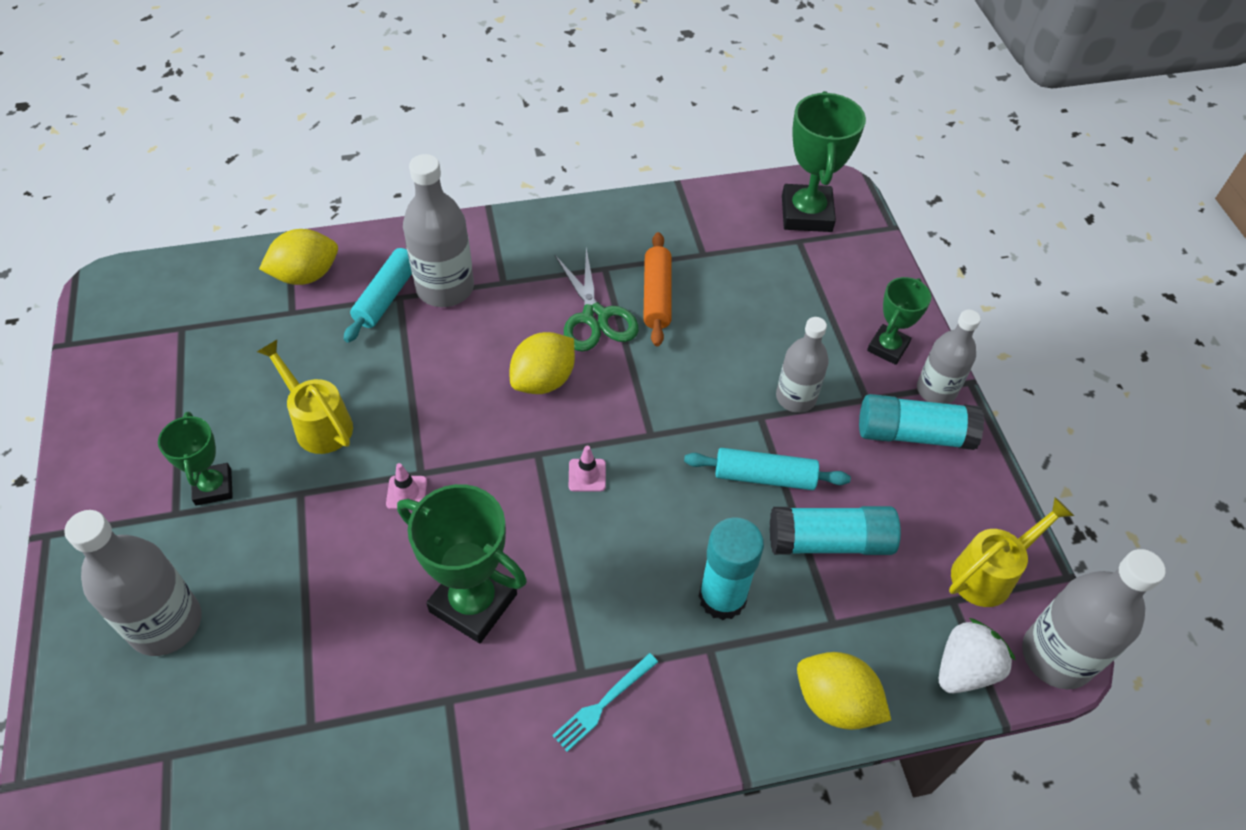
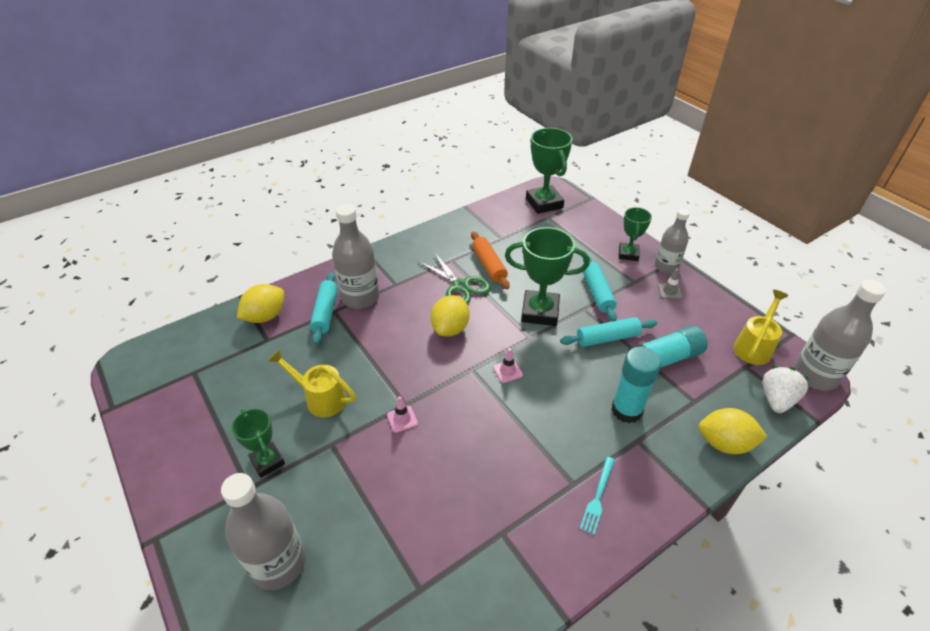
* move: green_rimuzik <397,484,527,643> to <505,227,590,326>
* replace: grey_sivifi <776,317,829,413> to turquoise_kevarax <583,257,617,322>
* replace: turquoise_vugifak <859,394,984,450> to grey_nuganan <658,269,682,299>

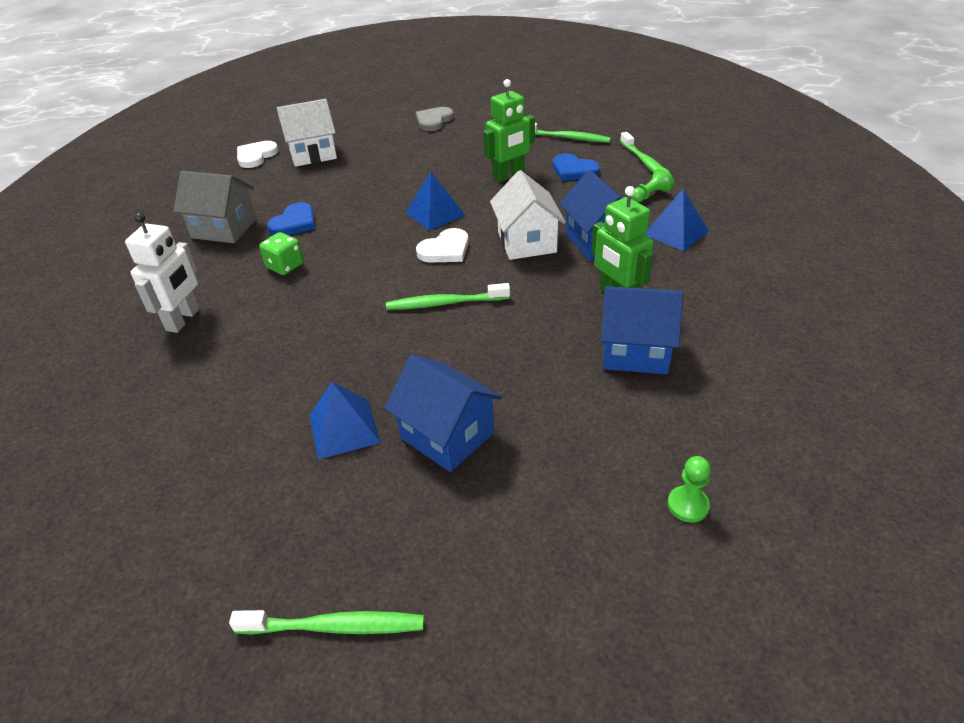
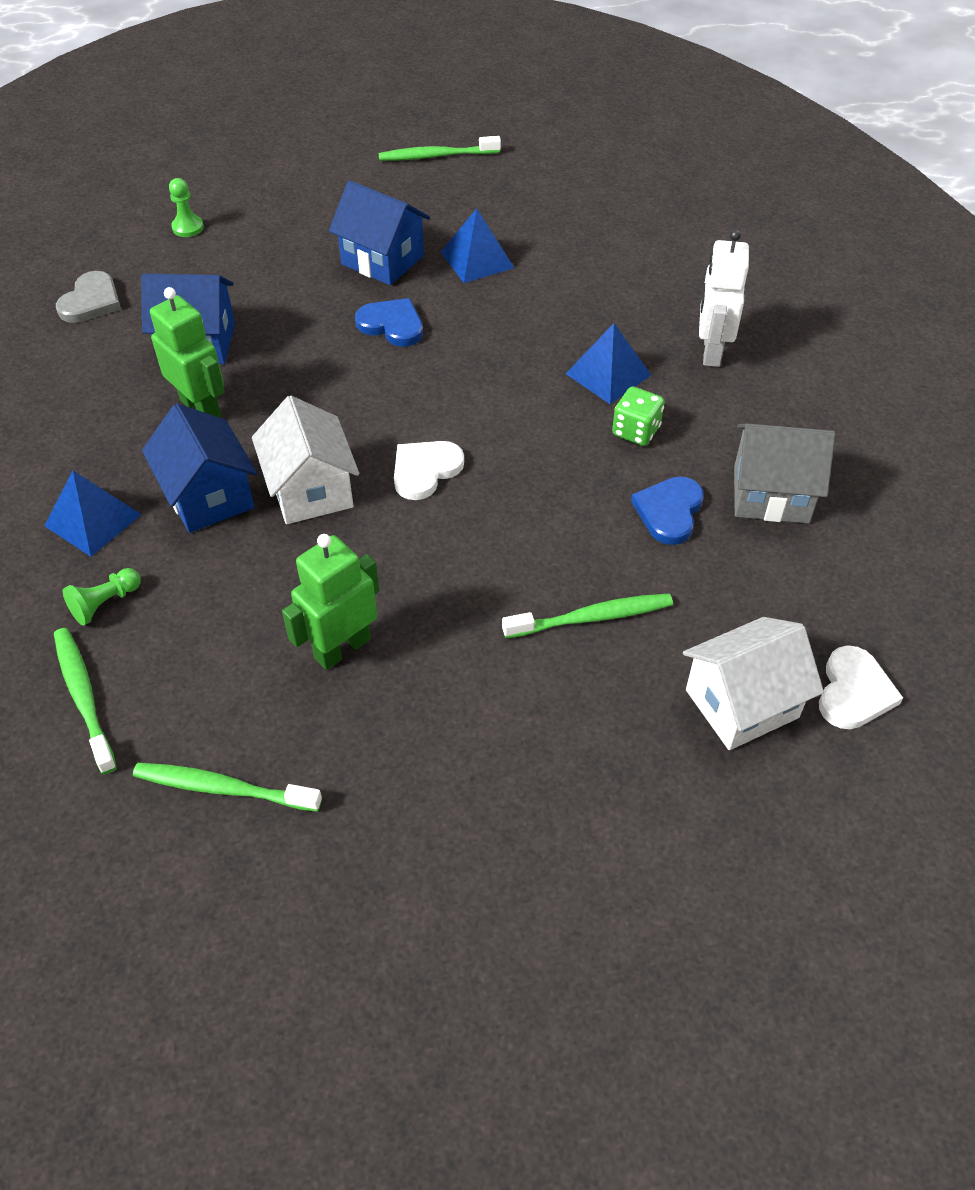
* move: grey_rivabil <416,107,454,131> to <56,271,121,323>
* move: blue_rivabil <553,153,600,181> to <355,298,423,347>
* move: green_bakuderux <386,283,510,310> to <502,593,673,638>
* move: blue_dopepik <405,172,465,230> to <566,323,651,404>

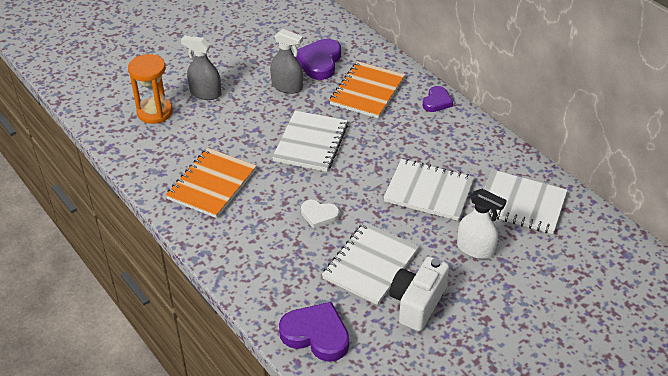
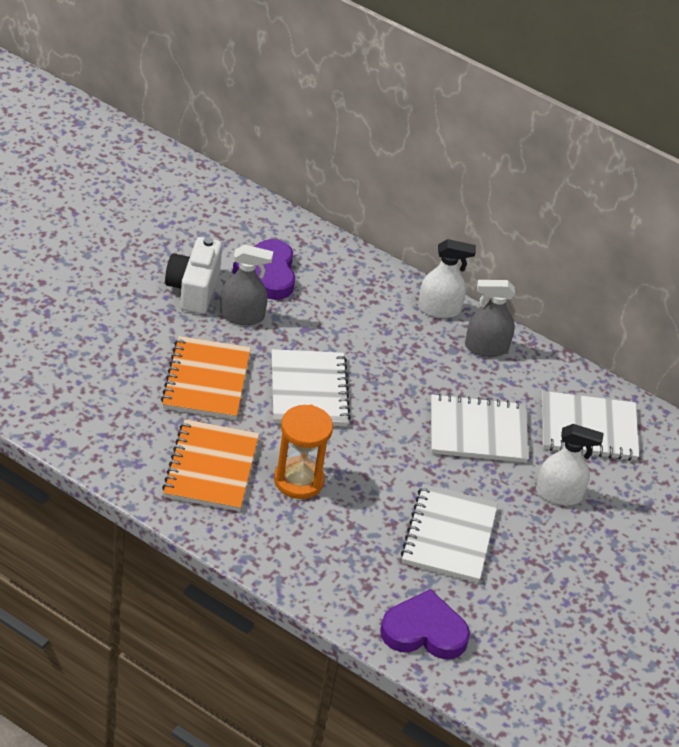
* move: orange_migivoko <329,61,405,118> to <161,336,251,420>
* move: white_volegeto <389,256,449,331> to <165,237,222,314>
* move: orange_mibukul <128,54,173,124> to <274,405,333,499>
* replace: purple_rivabil <422,86,453,112> to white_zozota <418,239,476,318>
* move: grey_zozota <181,36,221,100> to <465,280,515,357>
* delete: white_rivabil <301,200,339,229>

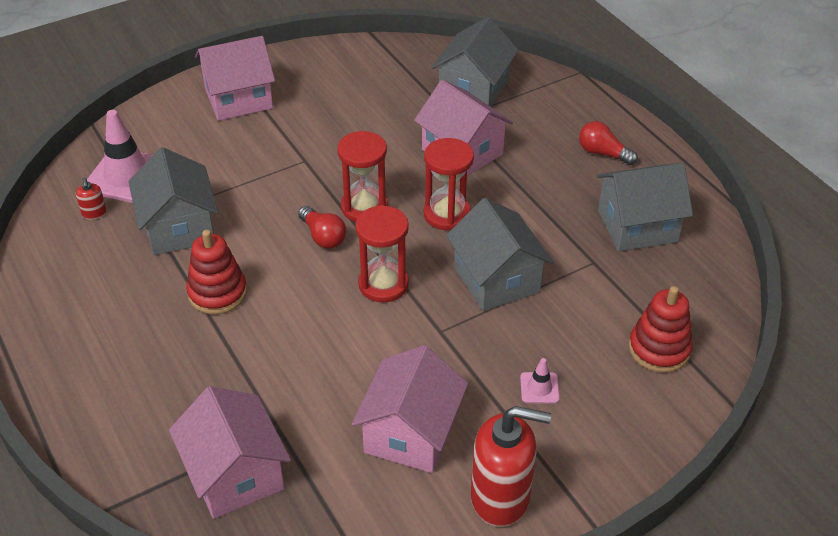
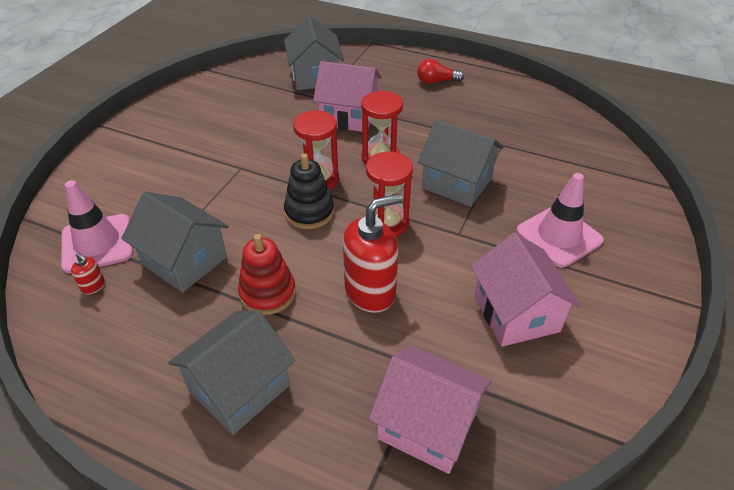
* move: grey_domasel <597,163,693,251> to <168,310,295,435>
* replace: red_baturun <298,206,346,249> to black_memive <284,154,334,229>
* move: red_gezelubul <471,406,551,527> to <343,193,403,313>
* resize: pink_nuganan <520,358,560,404> = <516,173,604,267> x2.15
* delete: pink_domasel <195,36,275,121>
* delete: red_memive <629,286,693,373>

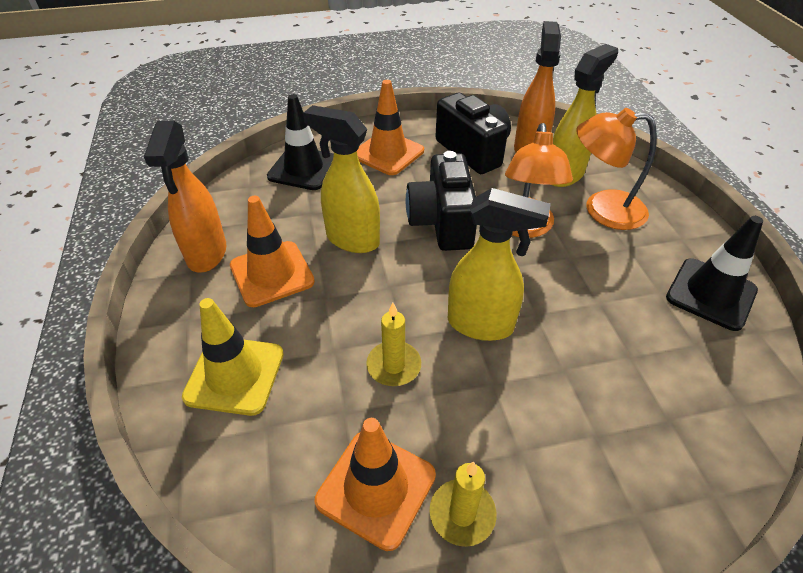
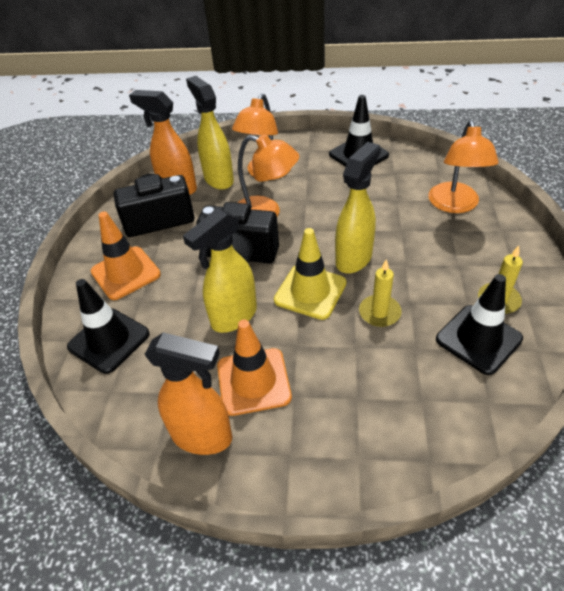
* move: yellow_nuganan <182,298,284,416> to <274,228,347,320>
* insert: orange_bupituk <428,120,499,213>
* recolor: orange_nuganan <315,418,436,551> to black_nuganan <436,274,523,375>

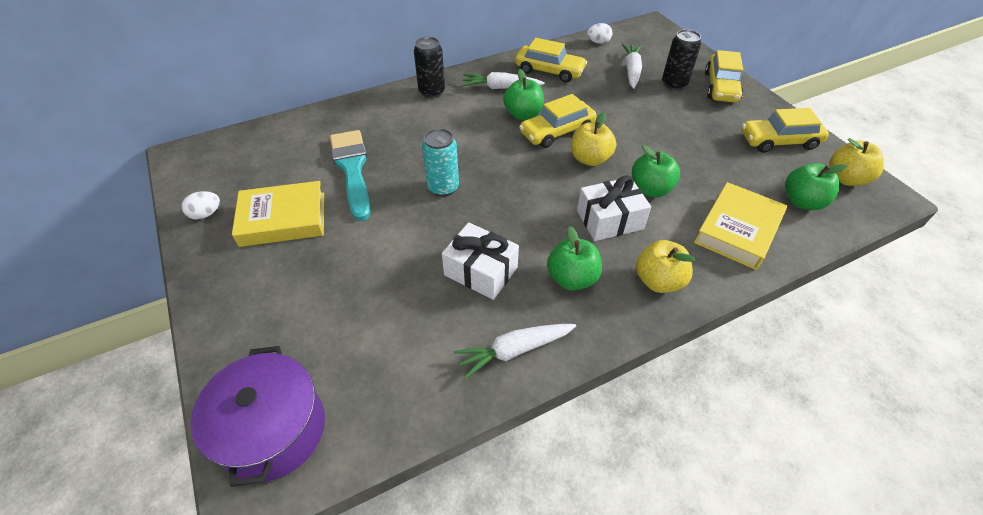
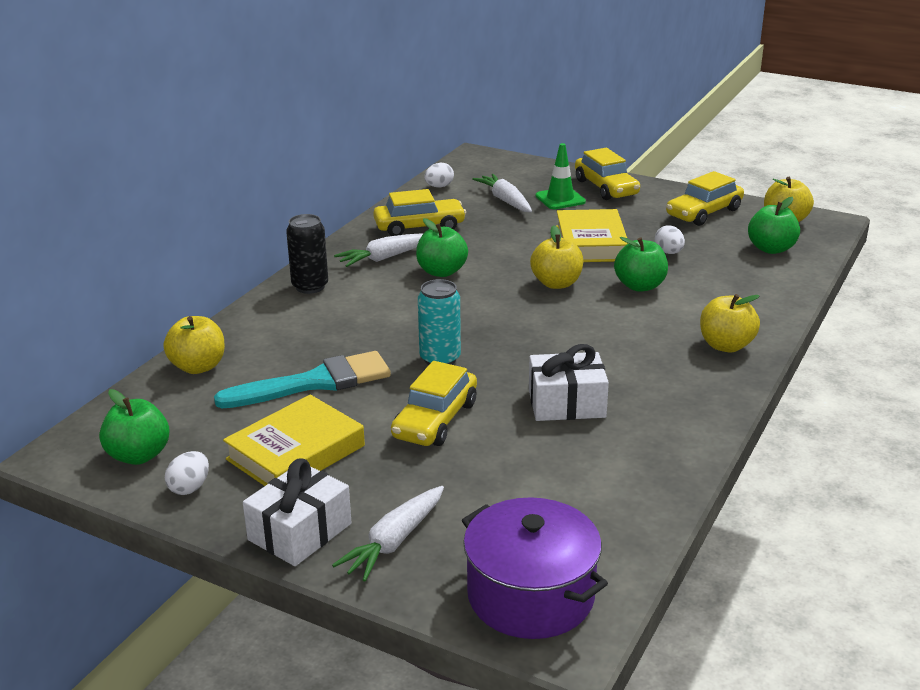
* move: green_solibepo <547,226,602,290> to <99,389,170,465>
* insert: yellow_solibepo <164,316,225,374>
* rotate: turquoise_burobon <330,130,371,221> = <214,351,391,408> 120 degrees clockwise
* move: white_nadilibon <577,175,651,241> to <243,458,352,566>
* move: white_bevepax <454,324,576,379> to <332,486,444,582>
* move: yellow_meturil <519,94,597,148> to <391,361,477,446>
* replace: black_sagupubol <662,29,701,90> to green_nuganan <536,143,586,209>
* move: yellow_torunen <694,182,787,270> to <556,209,628,262>
* insert: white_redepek <655,225,685,254>

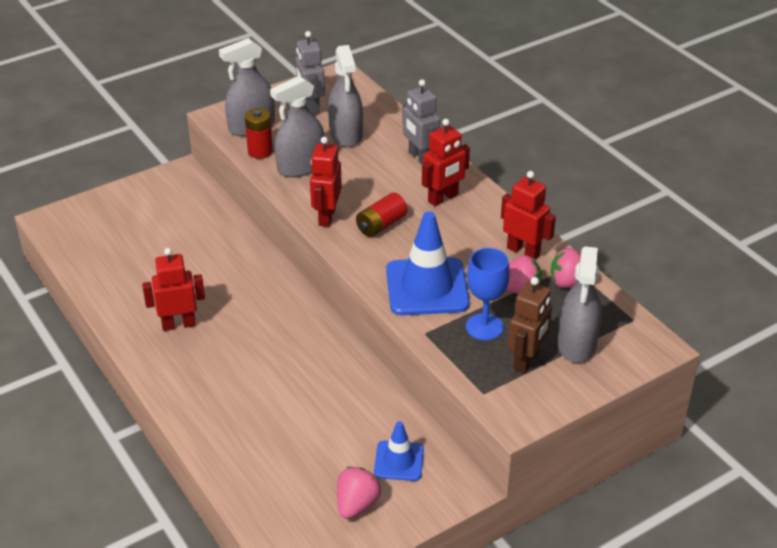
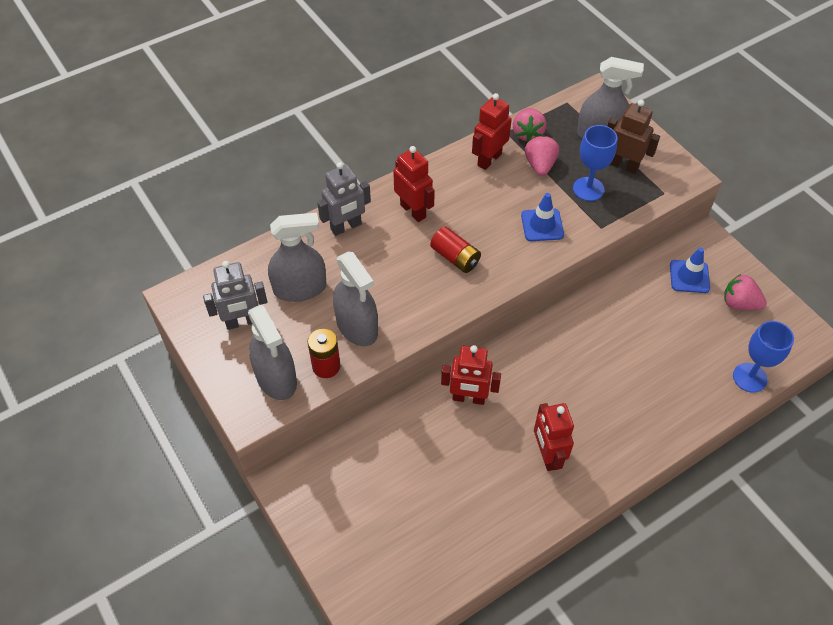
* move: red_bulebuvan <310,137,342,227> to <441,345,501,405>
* resize: blue_nuganan <386,211,470,315> = <521,193,564,241> x0.56
* insert: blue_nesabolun <733,321,794,393>

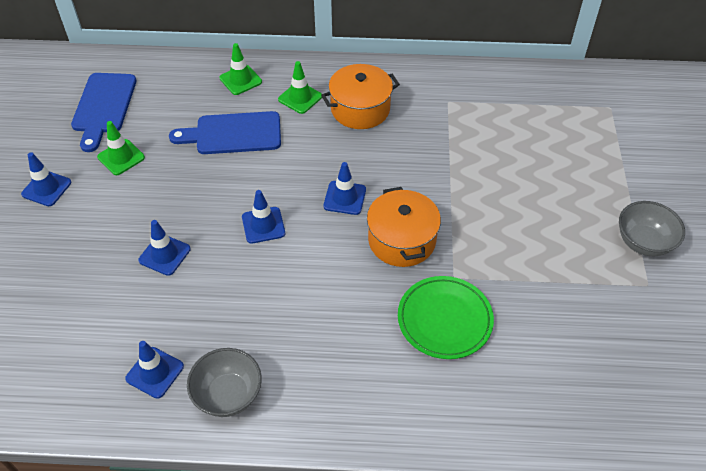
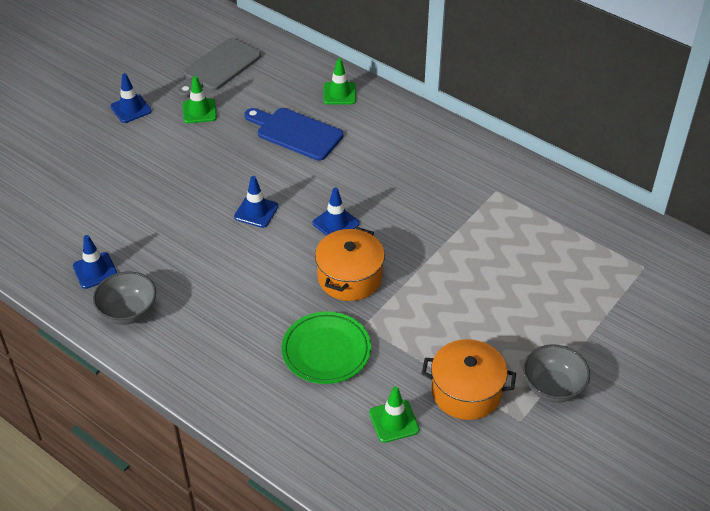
* recolor: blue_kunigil <71,73,136,152> to grey_kunigil <177,38,261,97>
* move: green_nuganan <278,61,322,114> to <369,387,419,443>
* move: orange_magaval <321,64,400,129> to <421,339,516,420>
* delete: blue_nuganan <138,220,191,276>

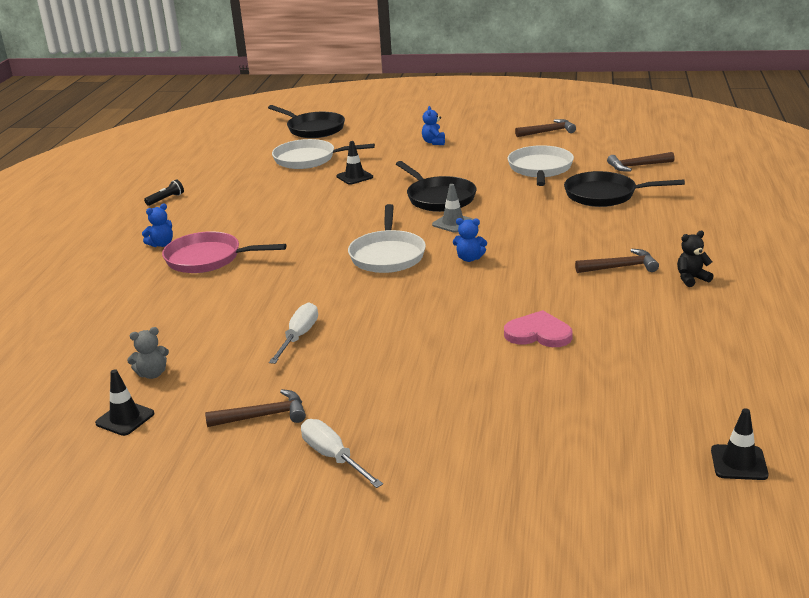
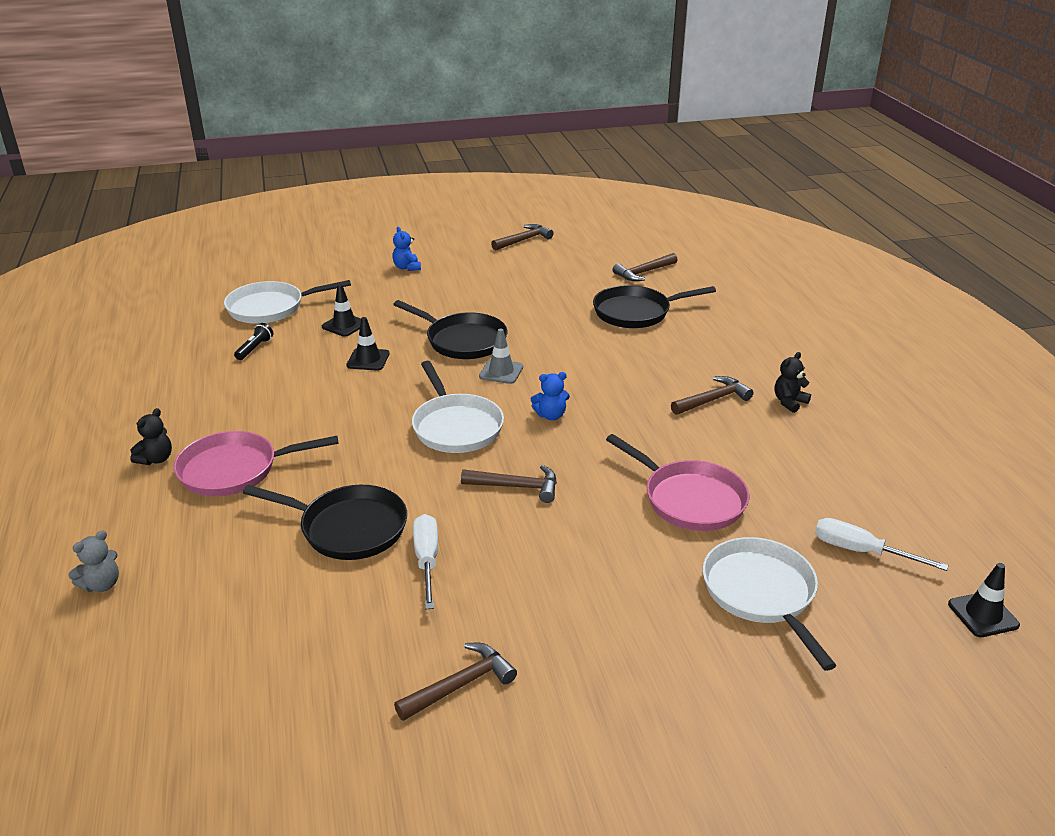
* move: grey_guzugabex <127,327,169,379> to <68,531,119,592>
* recolor: blue_guzugabex <142,203,173,247> to black_guzugabex <130,408,172,465>
* move: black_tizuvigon <144,180,184,206> to <234,323,273,360>
* move: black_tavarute <268,105,345,138> to <243,485,407,560>
* move: black_nuganan <95,369,154,436> to <346,317,390,371>
* insert: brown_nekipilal <461,465,557,503>
* replace: pink_rivabil <504,310,573,347> to pink_tavarute <606,434,749,531>
* move: white_tavarute <508,145,574,186> to <703,537,837,671>
* move: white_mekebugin <301,419,383,488> to <815,518,949,571>

